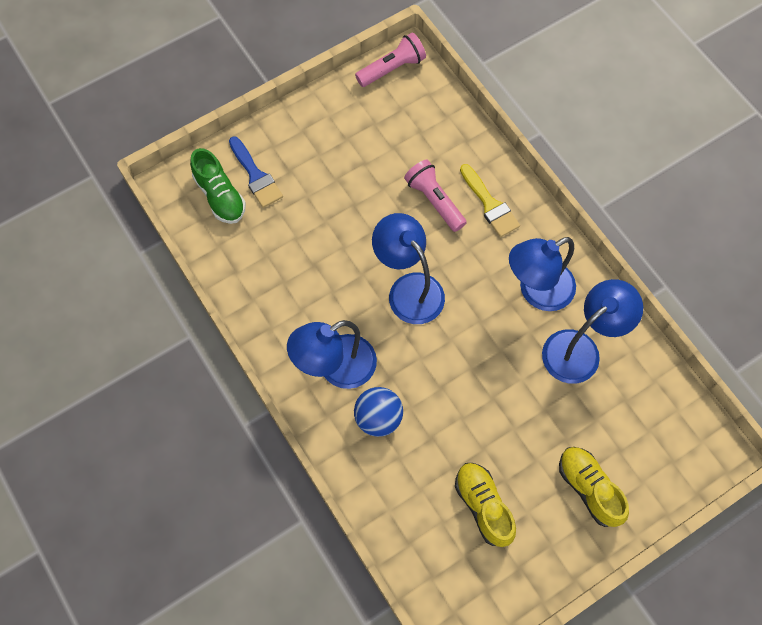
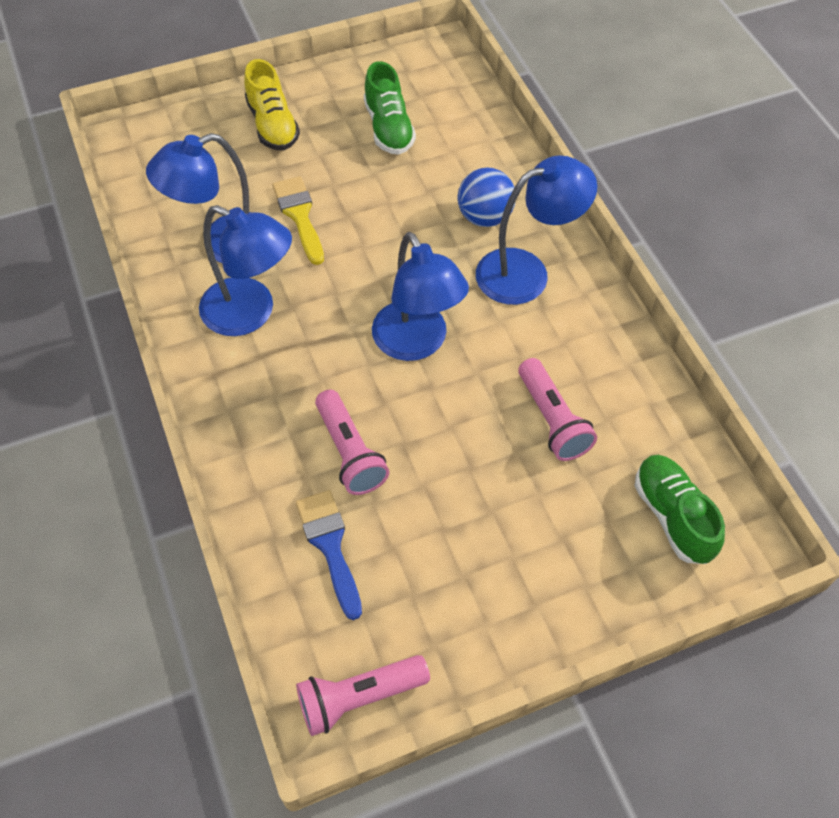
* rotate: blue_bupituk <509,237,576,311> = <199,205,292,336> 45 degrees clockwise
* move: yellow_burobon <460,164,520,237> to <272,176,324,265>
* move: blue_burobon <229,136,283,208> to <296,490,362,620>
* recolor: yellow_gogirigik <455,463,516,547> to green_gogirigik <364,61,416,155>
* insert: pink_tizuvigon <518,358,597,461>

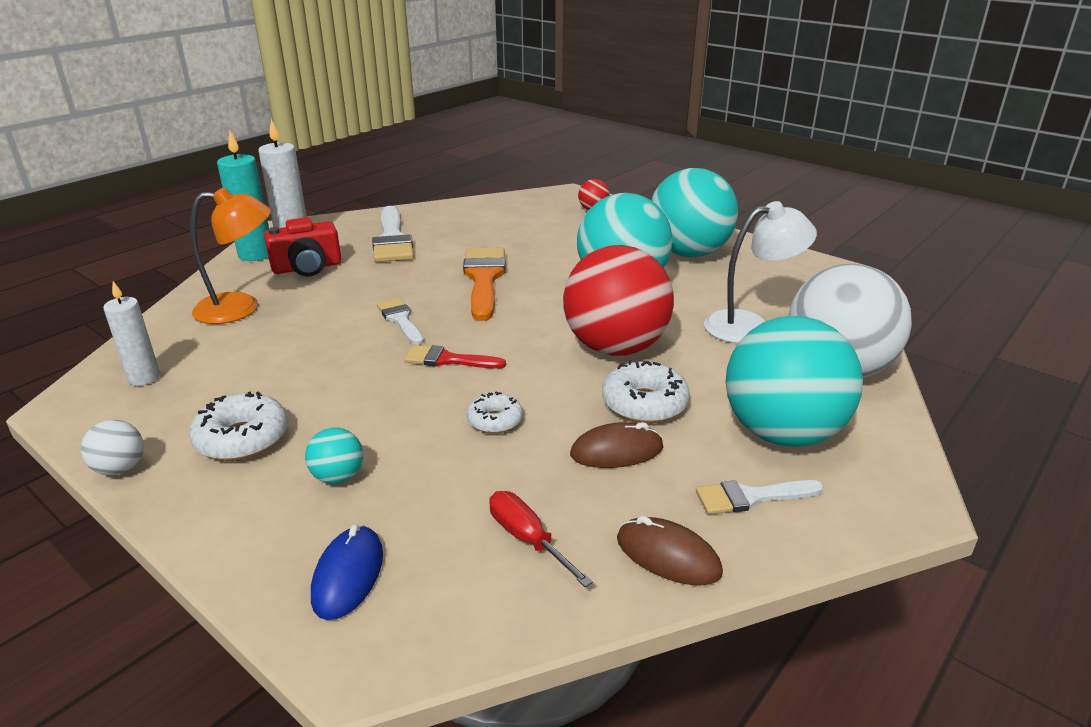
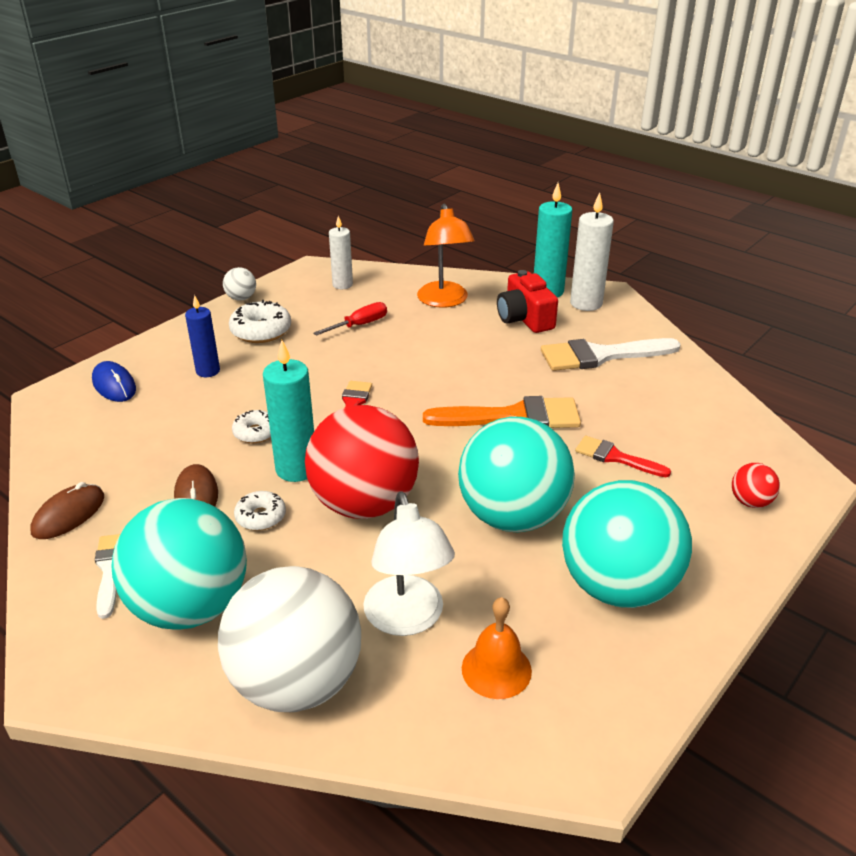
* rotate: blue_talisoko <311,524,383,620> = <92,361,136,402> 45 degrees clockwise
* replace: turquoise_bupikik <305,427,363,484> to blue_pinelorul <185,295,220,377>
* resize: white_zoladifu <602,360,690,423> = <234,491,286,531> x0.63
* insert: turquoise_pinelorul <263,340,314,482>
* move: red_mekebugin <489,491,593,587> to <313,302,387,336>
* insert: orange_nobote <462,597,532,699>
* insert: red_burobon <575,436,671,477>
* delete: white_burobon <377,298,424,345>

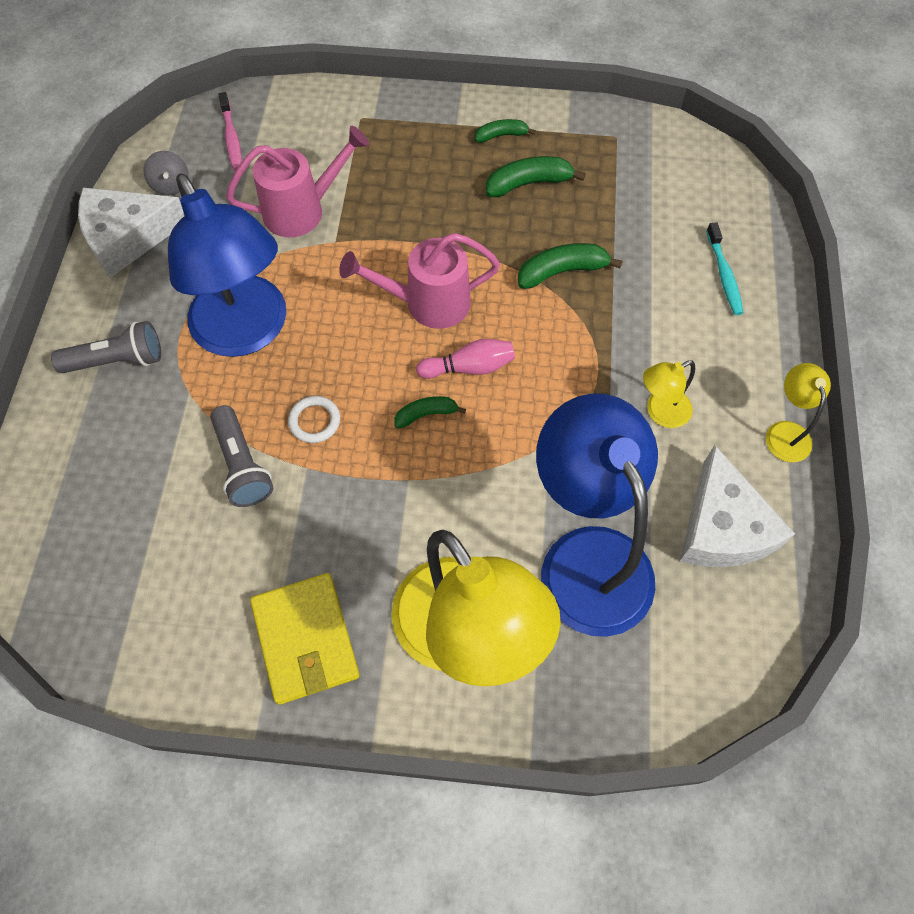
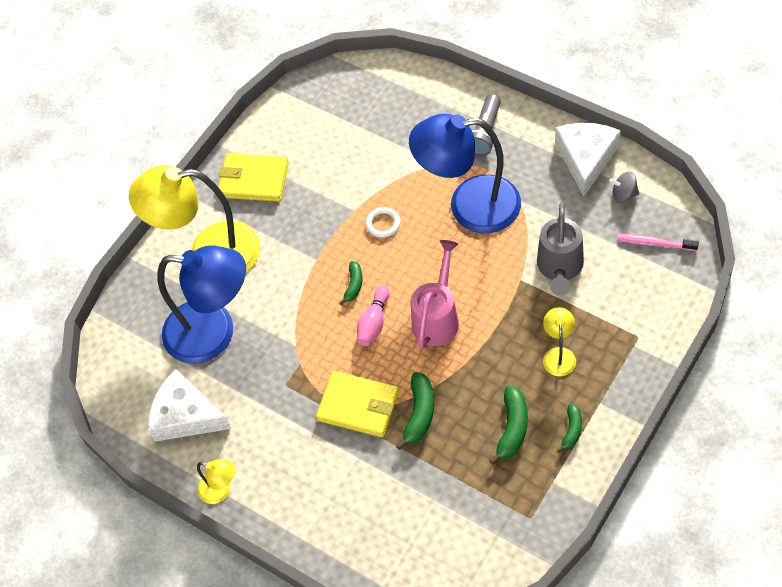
* insert: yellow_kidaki <316,371,399,437>
* recolor: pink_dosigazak <226,126,369,237> to grey_dosigazak <537,202,584,295>
* move: yellow_bupituk <643,360,695,428> to <543,307,576,376>
* delete: grey_tizuvigon <210,405,273,507>
* delete: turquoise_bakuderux <706,222,743,315>

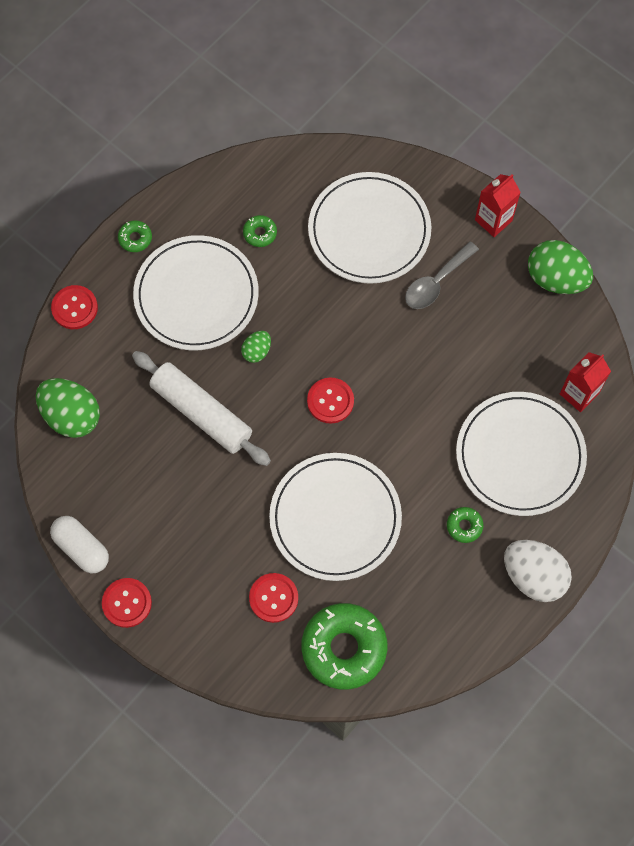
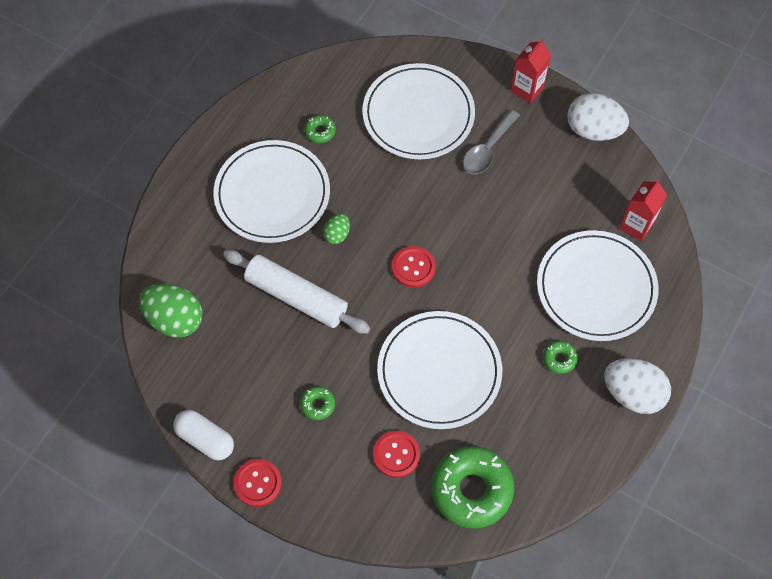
* move: green_zoladifu <118,220,152,252> to <300,386,335,420>
* recolor: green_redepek <528,240,593,294> to white_redepek <567,93,629,141>
* delete: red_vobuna <51,285,98,329>

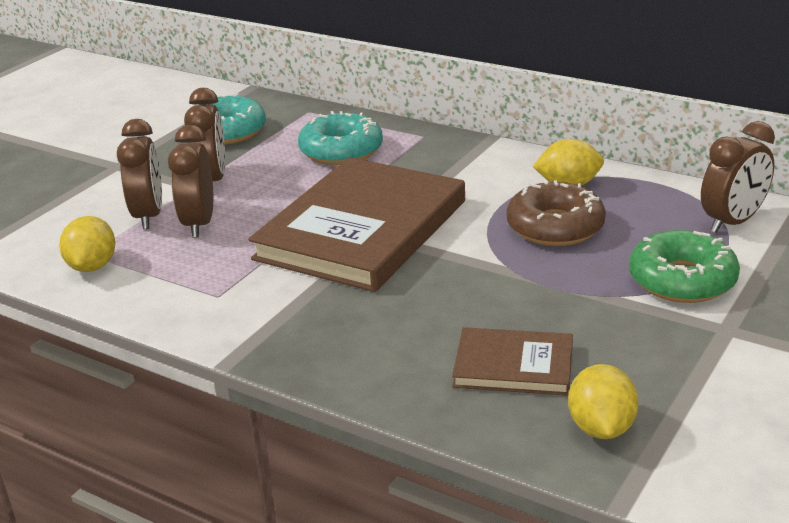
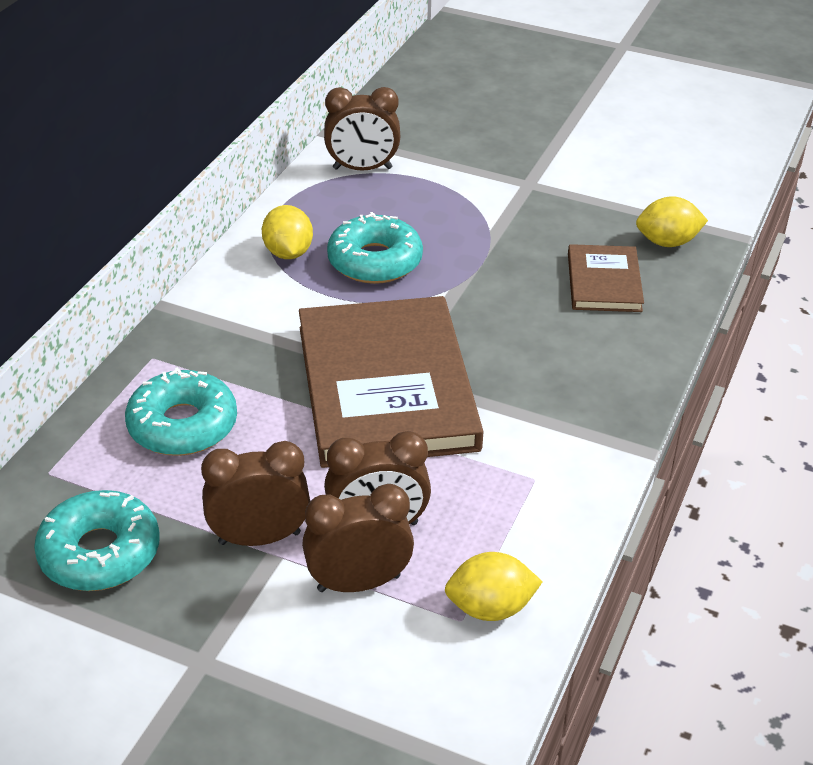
* rotate: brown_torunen <248,157,465,292> = <299,296,483,468> 60 degrees clockwise
* rotate: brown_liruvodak <701,121,775,233> = <324,87,400,171> 135 degrees clockwise
* recolor: brown_zoladifu <507,180,606,246> to turquoise_zoladifu <327,212,423,284>
* delete: green_zoladifu <629,230,740,303>

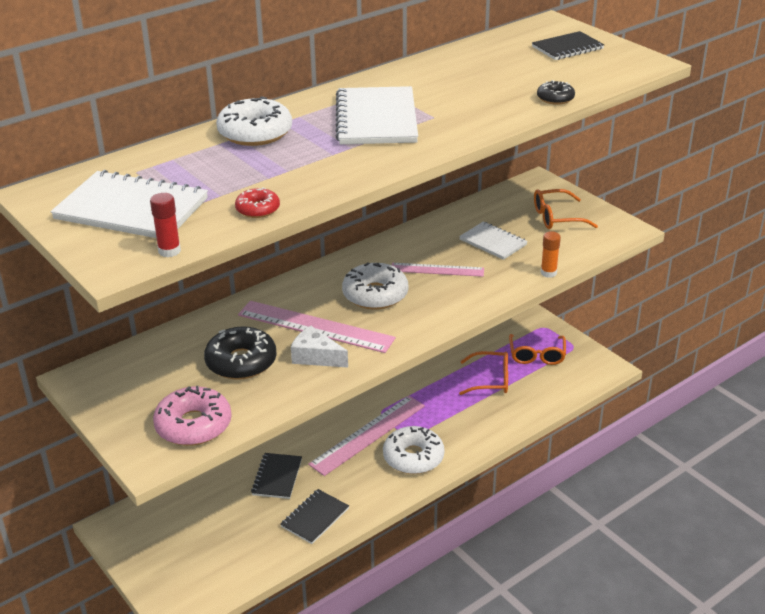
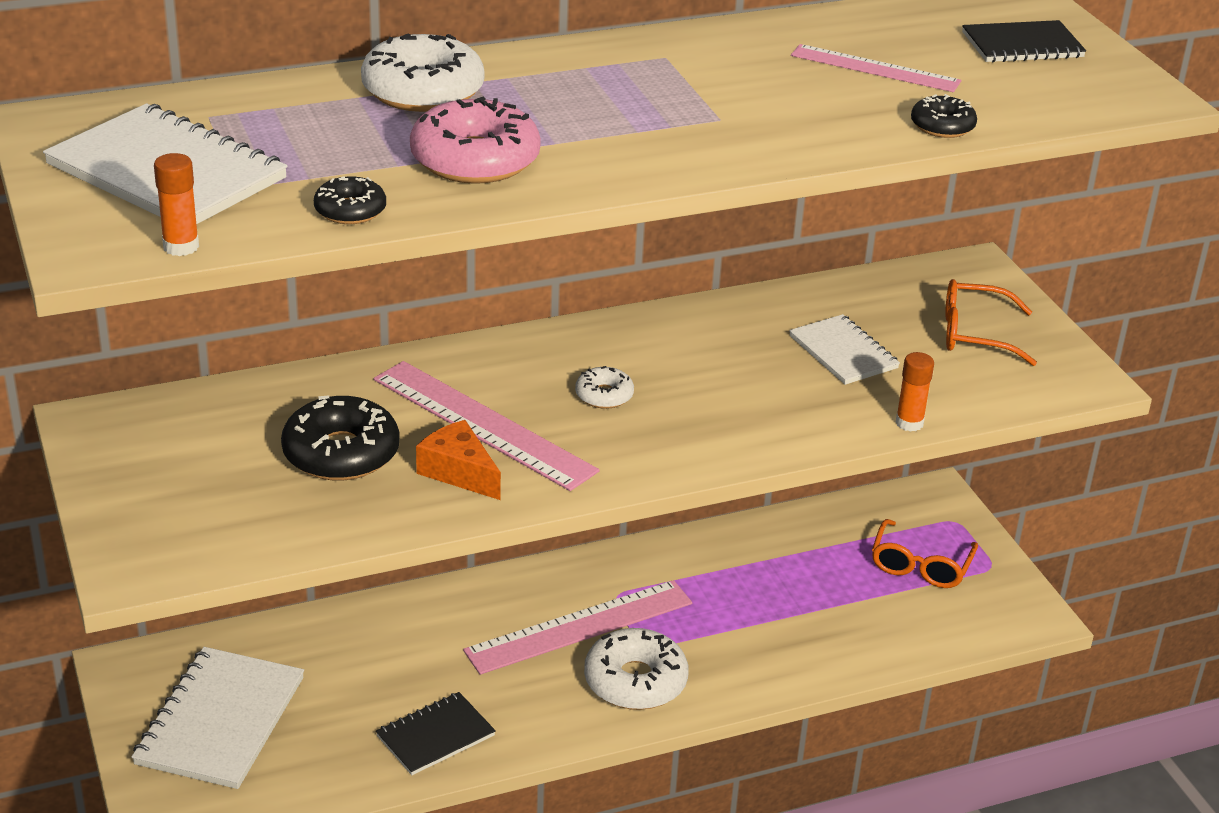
* move: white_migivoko <336,86,418,144> to <131,647,304,789>
* recolor: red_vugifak <150,193,181,257> to orange_vugifak <154,153,199,256>
* recolor: red_zoladifu <235,188,280,218> to black_zoladifu <314,176,386,224>
* move: pink_zoladifu <153,386,232,446> to <410,97,541,184>
* recolor: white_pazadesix <291,326,348,368> to orange_pazadesix <416,420,501,500>
* resize: white_zoladifu <342,262,408,310> = <575,366,634,409> x0.53
* move: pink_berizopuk <392,263,484,277> to <791,44,961,92>
* delete: black_migivoko <251,453,302,499>
* delete: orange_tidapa <459,351,508,395>

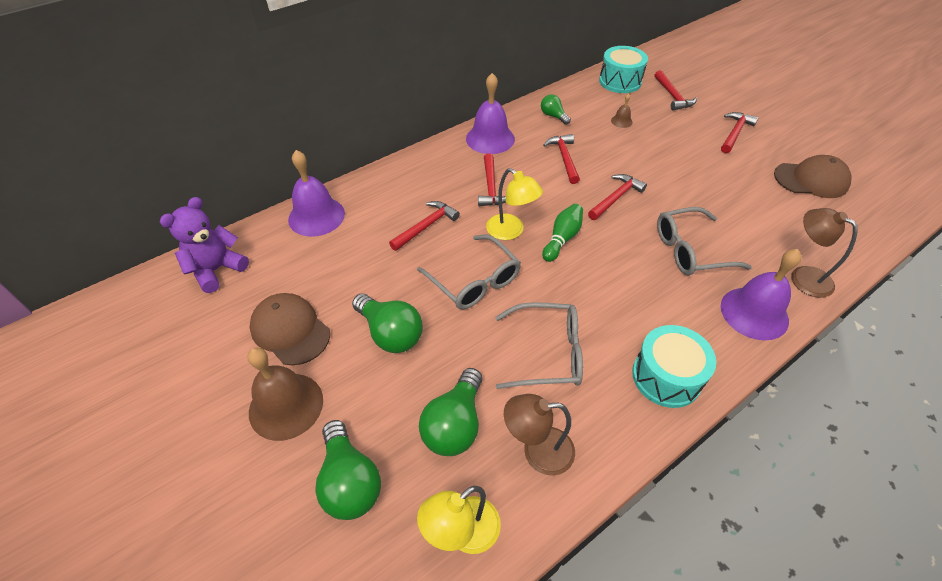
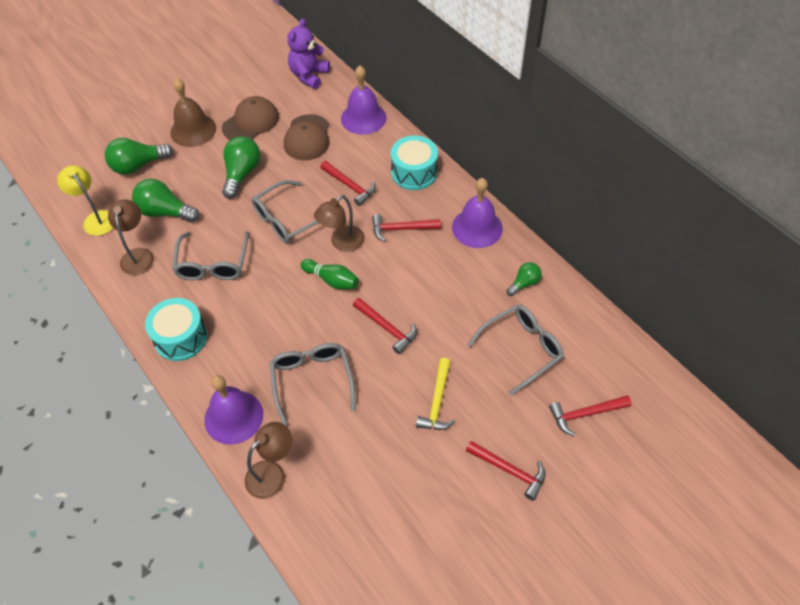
* rotate: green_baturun <352,293,423,353> = <222,136,261,199> 150 degrees clockwise
* move: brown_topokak <774,155,852,198> to <284,114,329,160>
* rotate: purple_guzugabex <160,197,249,293> = <287,19,330,89> 105 degrees counterclockwise
* recolor: yellow_bupituk <486,168,543,240> to brown_bupituk <314,195,365,252>
* move: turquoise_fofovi <599,46,648,93> to <391,135,438,190>
* insert: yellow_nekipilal <416,358,455,430>
* replace: brown_nobote <611,94,633,128> to grey_tidapa <467,305,564,396>
* delete: red_nekipilal <543,134,580,184>

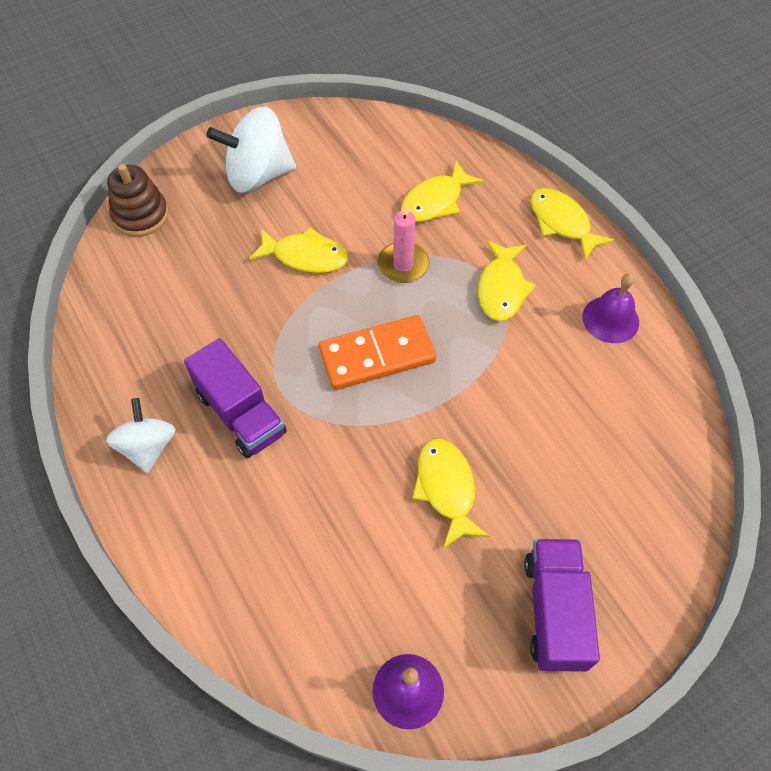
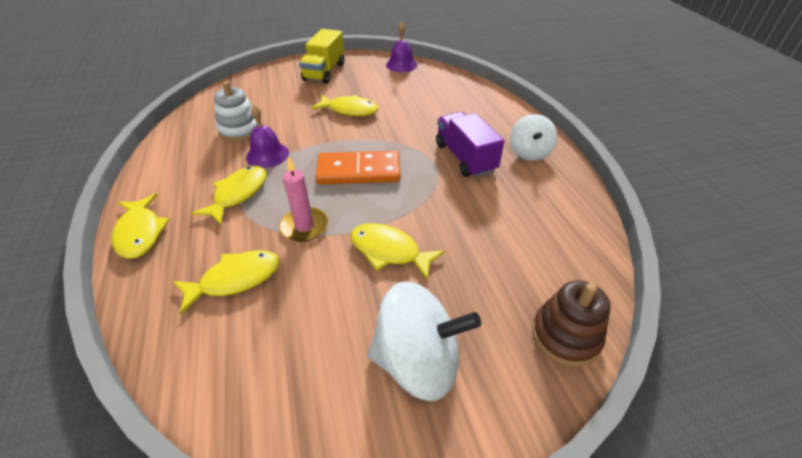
* insert: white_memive <214,81,257,142>
* move: purple_nobote <582,274,639,343> to <246,105,289,168>
* recolor: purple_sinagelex <524,539,600,671> to yellow_sinagelex <299,29,344,84>
* rotate: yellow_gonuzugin <412,439,490,548> = <311,95,379,116> 75 degrees counterclockwise

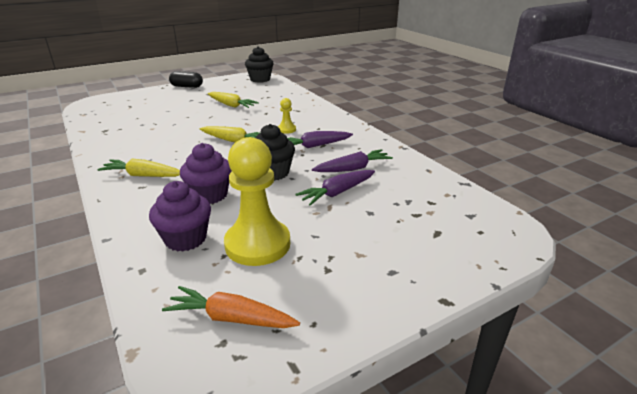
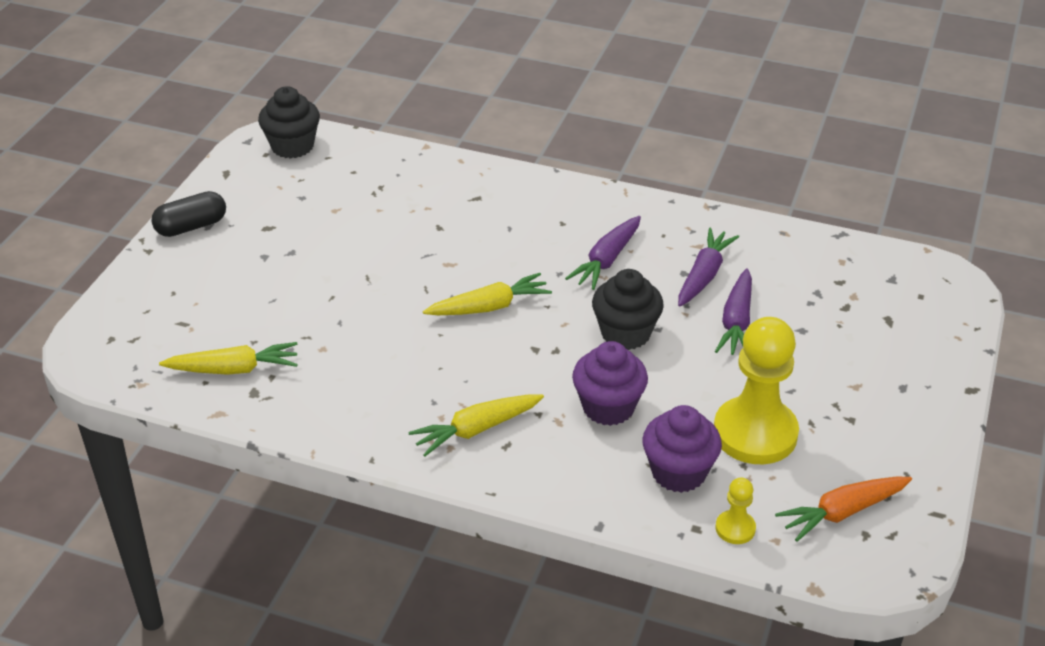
* move: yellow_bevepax <208,92,259,108> to <159,342,298,375>
* move: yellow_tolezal <278,98,296,134> to <715,477,756,544>

